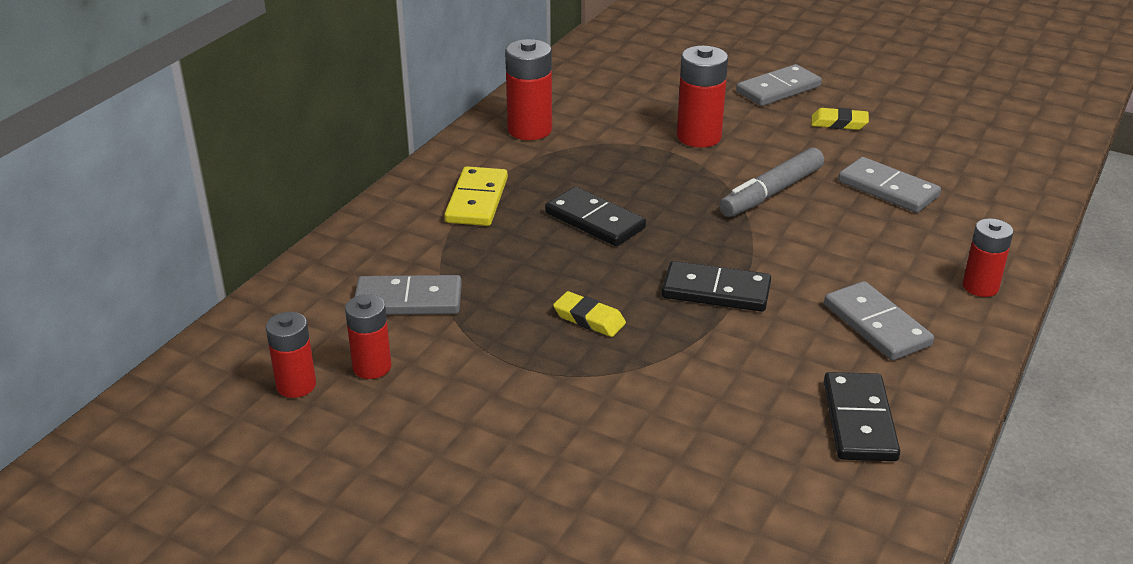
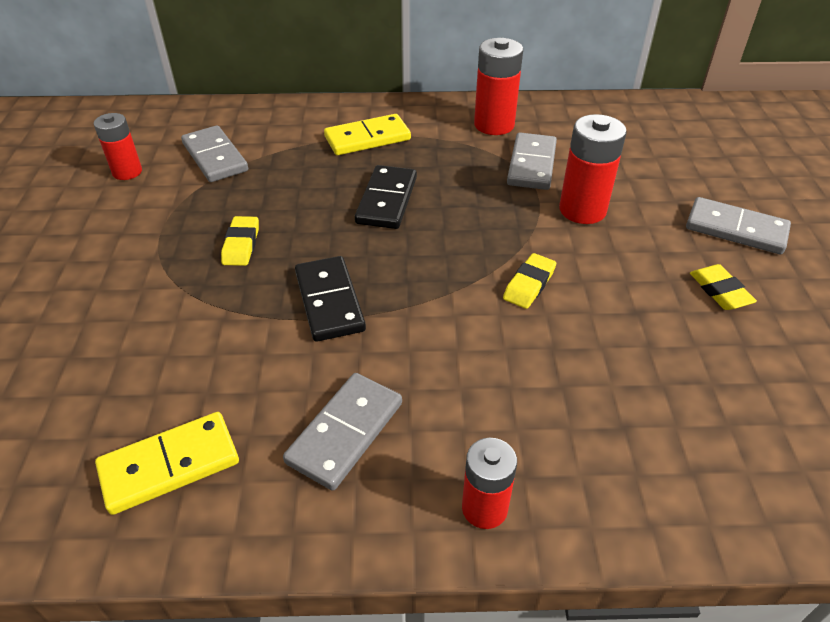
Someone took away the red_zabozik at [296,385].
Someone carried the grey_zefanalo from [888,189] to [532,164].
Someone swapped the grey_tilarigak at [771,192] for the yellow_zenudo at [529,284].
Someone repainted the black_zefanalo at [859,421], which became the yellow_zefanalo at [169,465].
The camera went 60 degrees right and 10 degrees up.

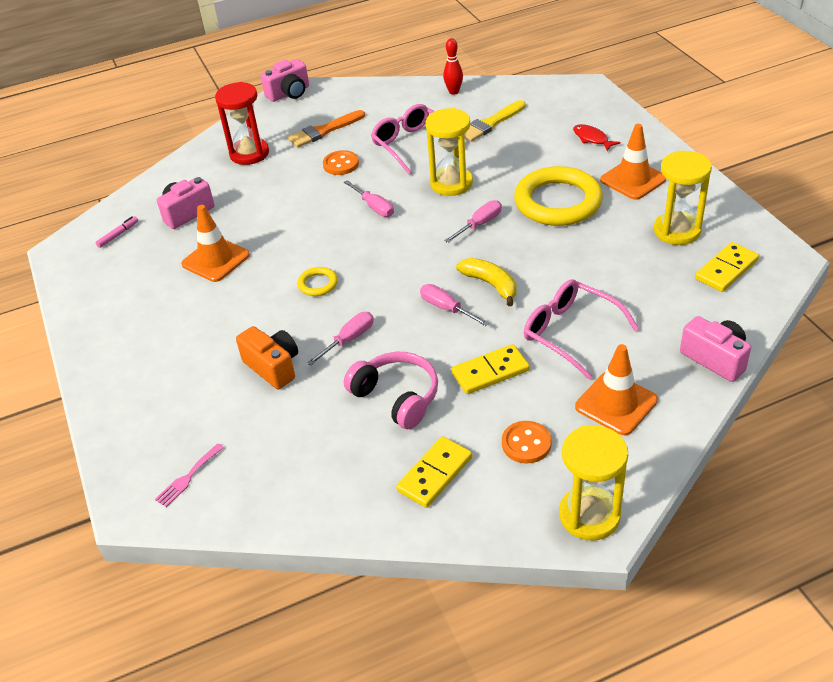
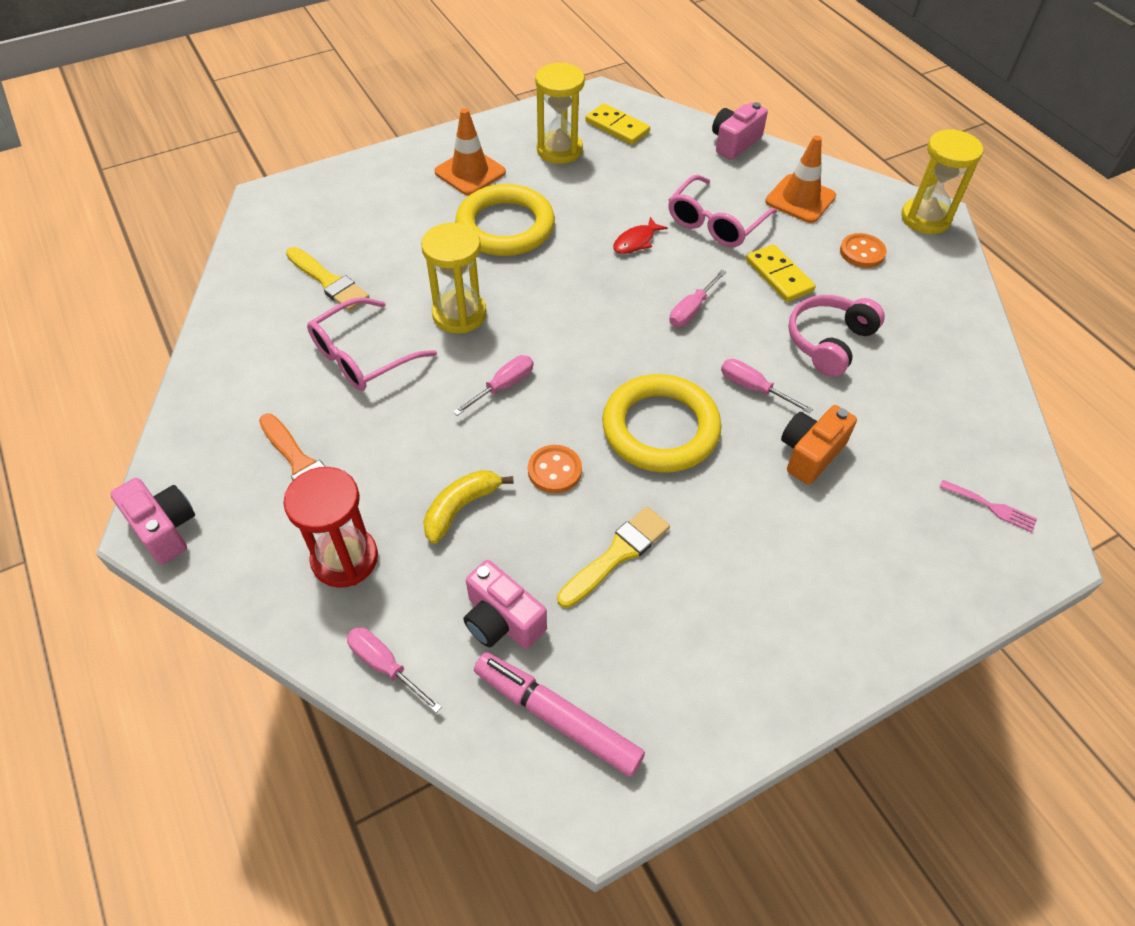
Someone took away the yellow_zefanalo at [435,474].
Someone took away the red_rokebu at [454,92].
Someone carried the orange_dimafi from [341,164] to [554,470].
Someone carried the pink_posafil from [480,224] to [384,665].
Someone carried the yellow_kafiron from [491,284] to [461,508].
Someone carried the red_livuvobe from [592,139] to [636,241].
Someone swapped the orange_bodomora at [216,260] for the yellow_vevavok at [617,554].
Someone scaled the pink_tilarigak at [118,235] by 2.23.
Someone scaled the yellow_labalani at [318,284] by 2.30.
The camera went 100 degrees left and 10 degrees up.

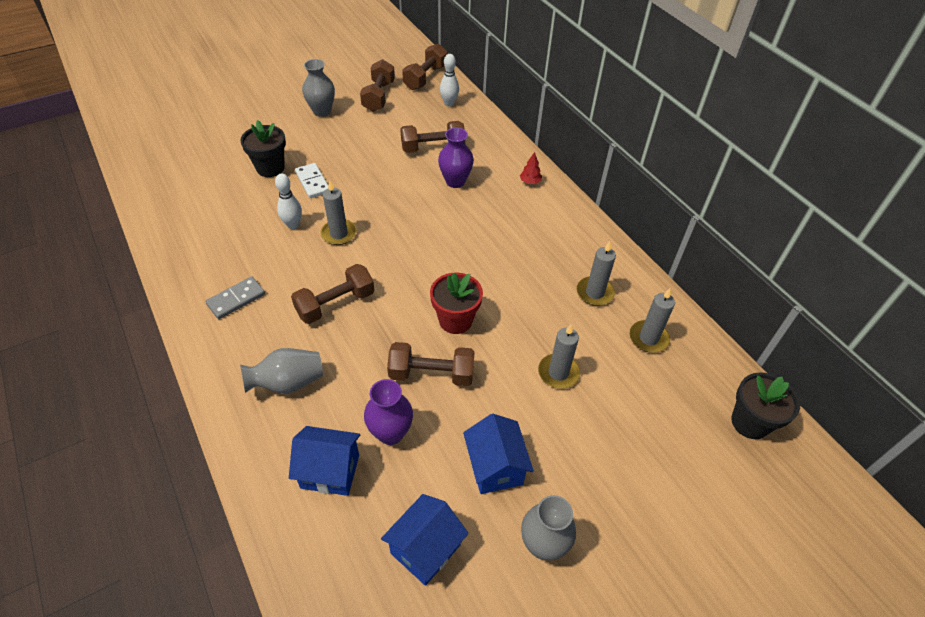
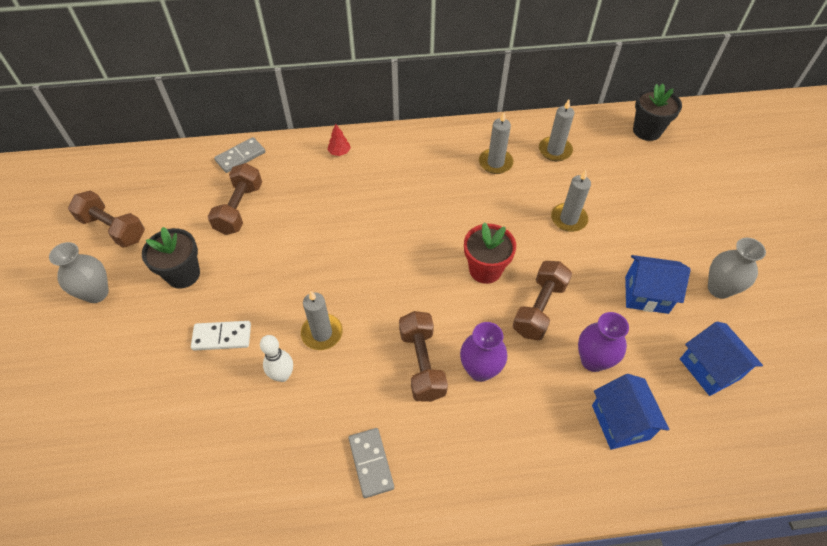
Someone took away the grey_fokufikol at [288,383].
Someone took away the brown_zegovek at [425,77].
Someone took away the white_rokebu at [449,103].
Someone put down the grey_zefanalo at [240,156].
Someone carried the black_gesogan from [270,168] to [183,274].
Someone carried the purple_fokufikol from [455,181] to [480,370].
Someone rotated the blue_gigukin at [330,471] by 45 degrees counterclockwise.
The camera went 65 degrees left and 5 degrees up.

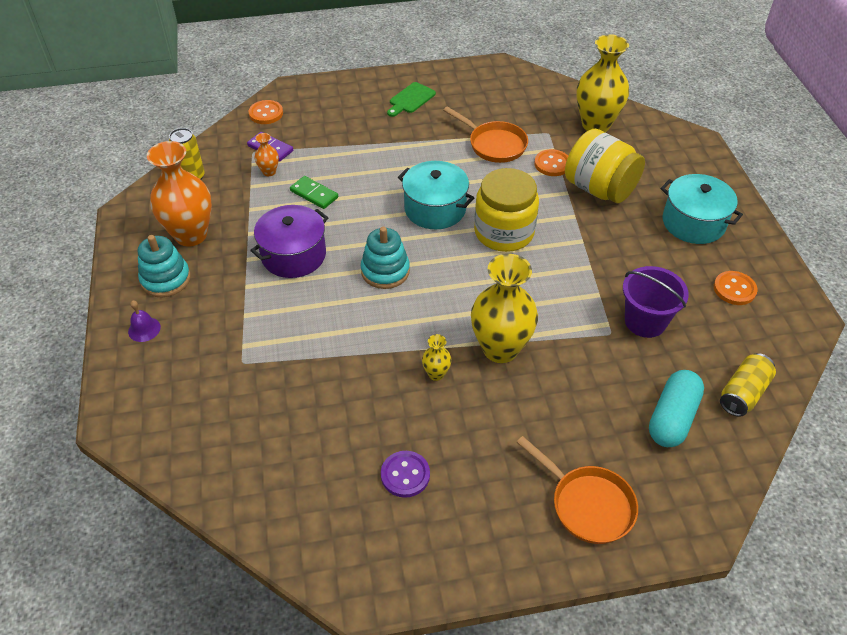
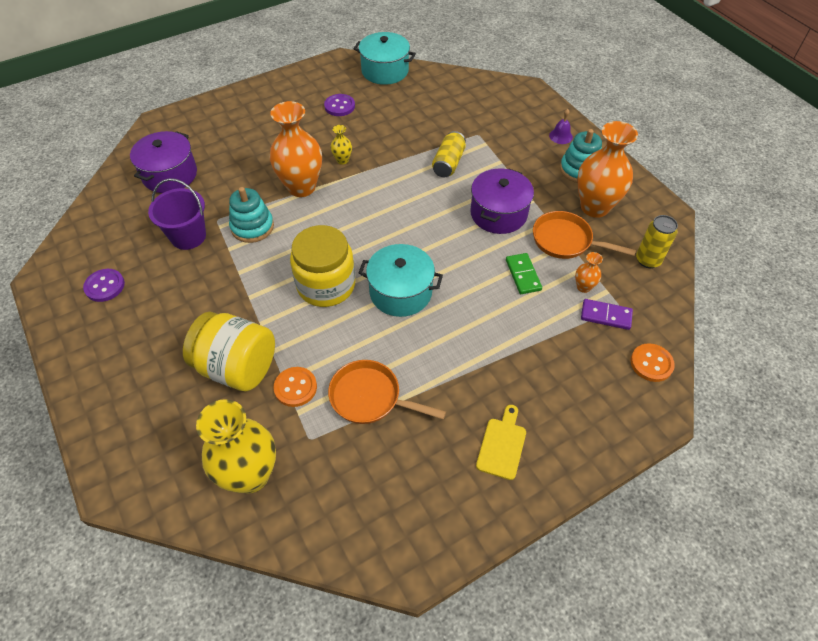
Someone carried the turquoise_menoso from [385,271] to [252,227].
Someone carried the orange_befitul from [587,504] to [565,241].
Someone carried the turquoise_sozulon from [693,223] to [385,71].
Someone carried the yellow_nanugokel from [743,393] to [448,163].
Someone swapped the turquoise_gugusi at [672,418] for the purple_sozulon at [170,175].
Someone repainted the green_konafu at [411,99], which became the yellow_konafu at [502,445].
Someone repainted the yellow_fokufikol at [500,349], which became the orange_fokufikol at [301,187].
Someone repainted the orange_dimafi at [734,289], which became the purple_dimafi at [105,286].
Someone rotated the green_zefanalo at [314,194] by 60 degrees clockwise.
The camera went 160 degrees right and 5 degrees up.

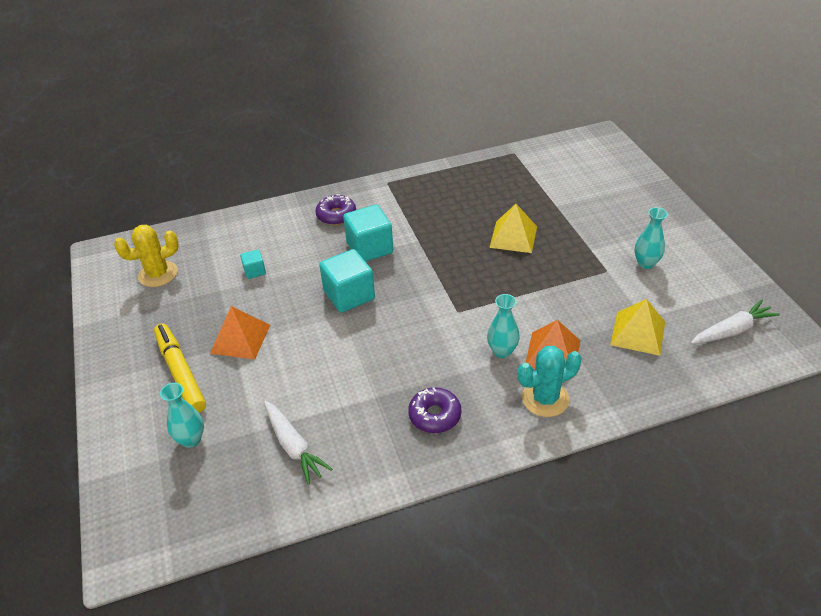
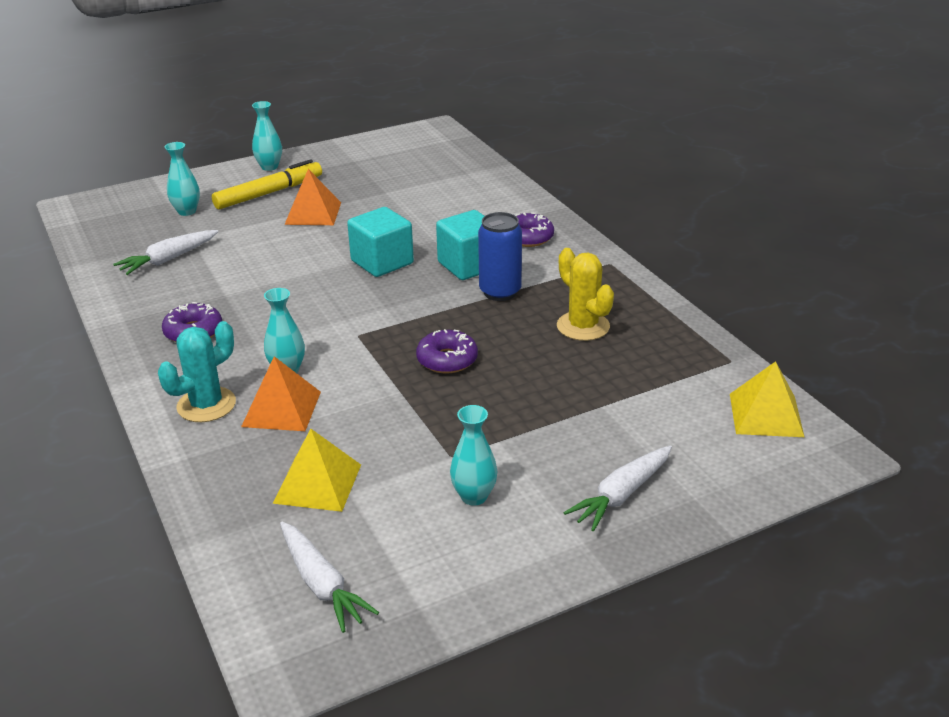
Someone took away the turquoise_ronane at [254,271].
Someone put down the turquoise_fokufikol at [269,167].
Someone put down the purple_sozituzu at [447,360].
Someone put down the blue_nanugokel at [500,292].
Someone put down the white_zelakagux at [621,495].
Someone carried the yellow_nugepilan from [158,274] to [583,326].
Someone carried the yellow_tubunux from [513,236] to [766,415].
Someone rotated the turquoise_nugepilan at [545,399] by 75 degrees clockwise.
The camera went 80 degrees right and 10 degrees down.

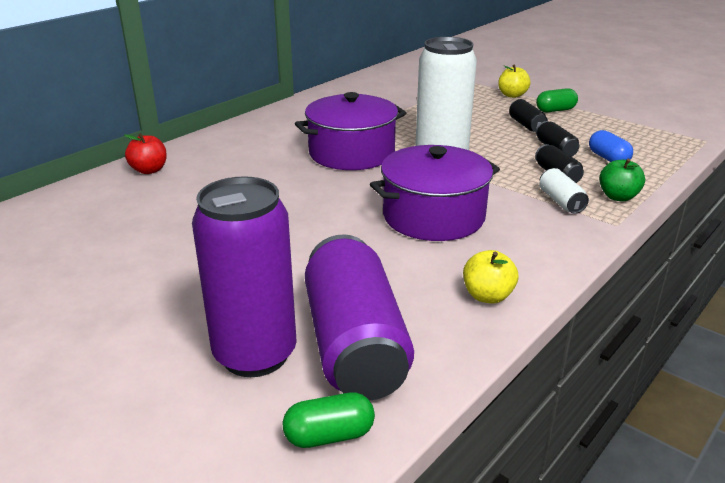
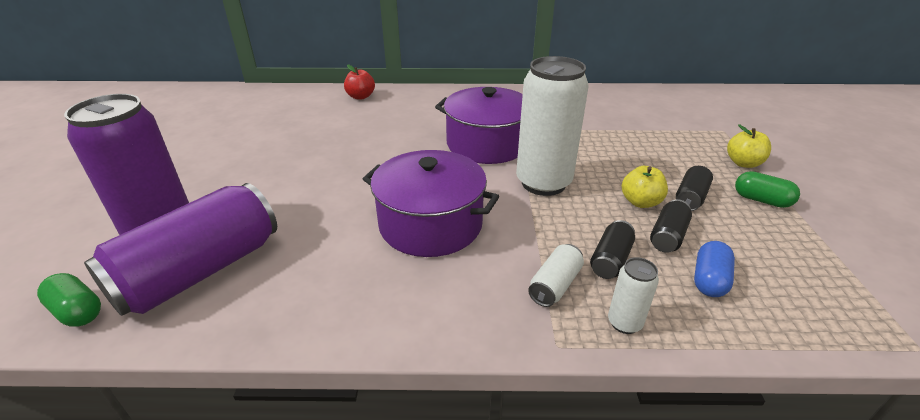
Someone carried the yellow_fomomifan from [487,296] to [640,202].
Someone swapped the green_fomomifan at [618,197] for the white_nanugokel at [624,323].
The camera went 50 degrees right and 5 degrees up.

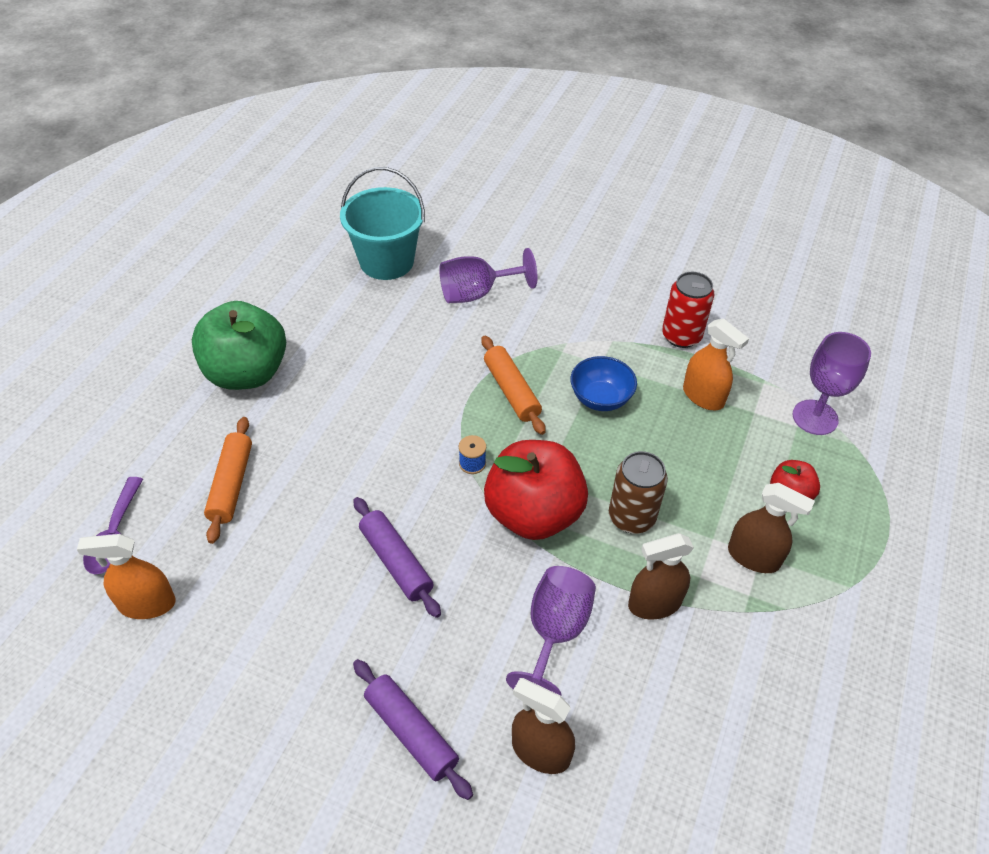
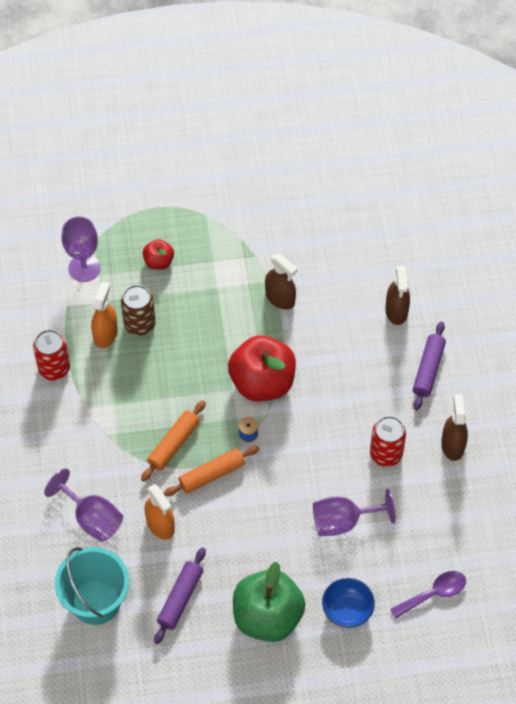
Someone put down the red_nanugokel at [386,454].
Someone carried the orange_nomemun from [147,604] to [160,525].
Someone carried the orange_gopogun from [231,485] to [212,474].
Someone carried the purple_gopogun from [396,562] to [180,598].
Someone carried the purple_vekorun from [554,632] to [343,521].
Someone carried the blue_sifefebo from [600,398] to [347,610].
Someone carried the brown_nanugokel from [631,517] to [139,324].
Someone carried the brown_nomemun from [753,557] to [452,445].
The camera went 120 degrees left and 10 degrees up.

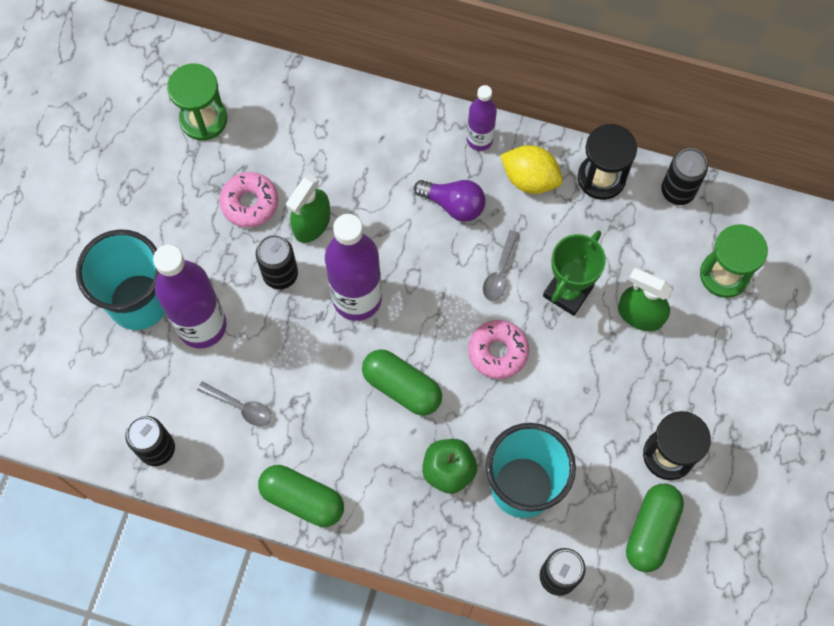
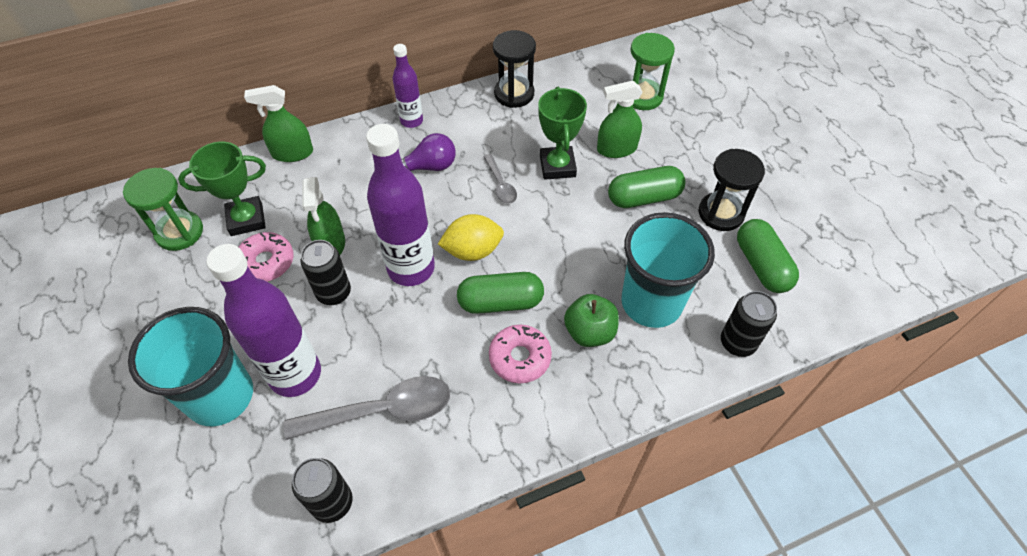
Someone took away the black_nanugokel at [677,191].
Someone put down the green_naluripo at [246,219].
Someone put down the green_nomemun at [292,153].
Someone carried the green_gugusi from [302,499] to [644,197].
Someone carried the pink_sozituzu from [498,352] to [520,358].
Someone carried the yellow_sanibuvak from [530,178] to [472,251].
Someone scaled the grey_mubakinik at [240,406] by 1.88.
The camera went 40 degrees left and 15 degrees down.

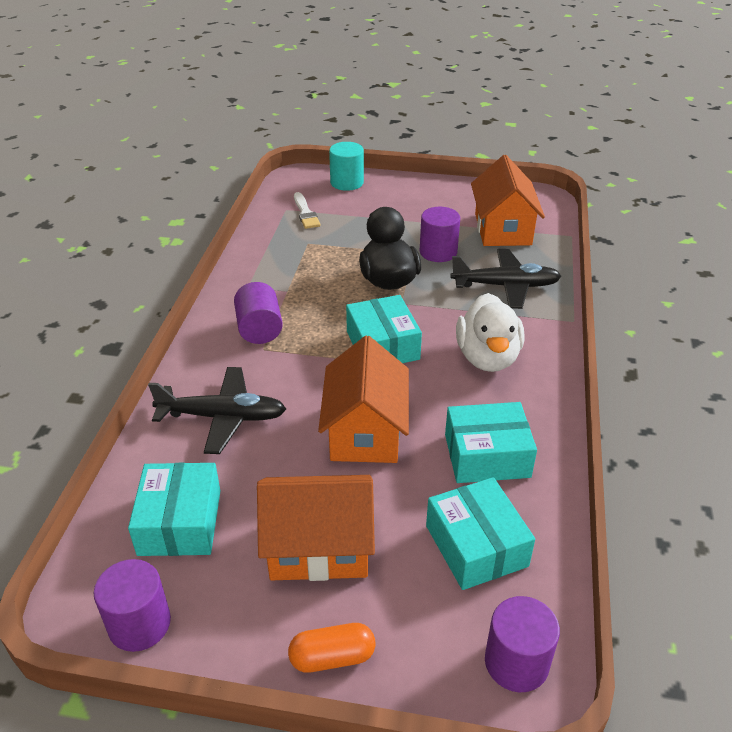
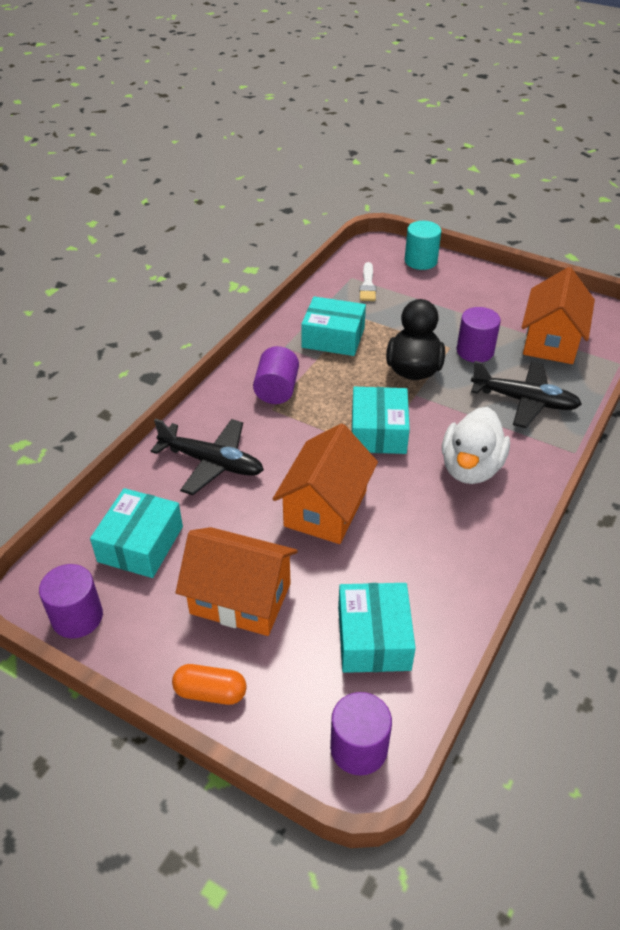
Someone carried the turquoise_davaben from [487,456] to [333,337].
The camera went 20 degrees right and 5 degrees up.

